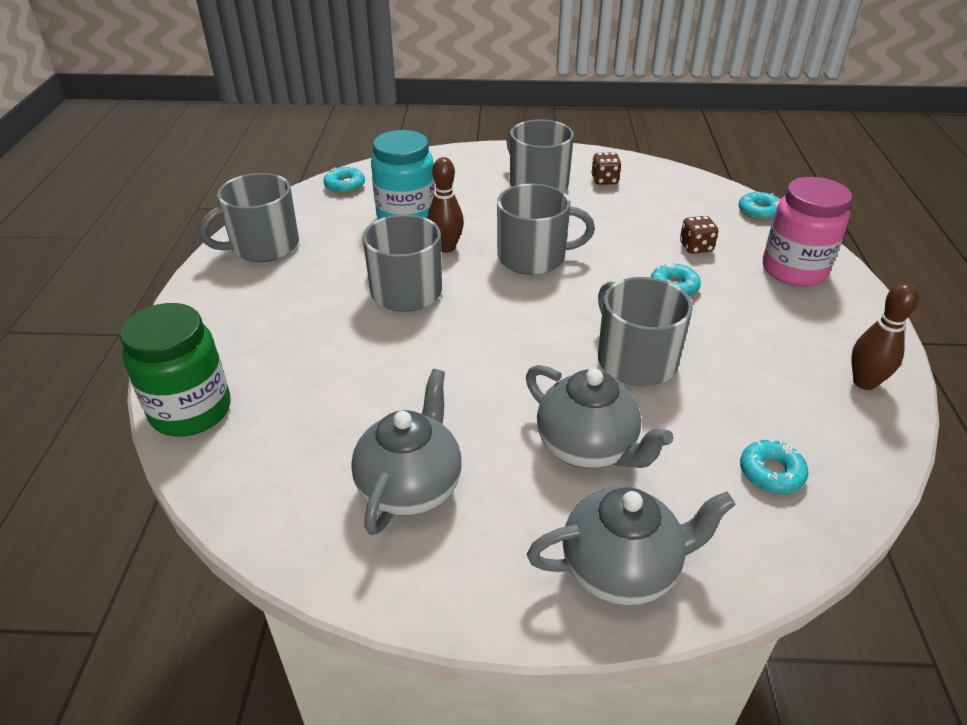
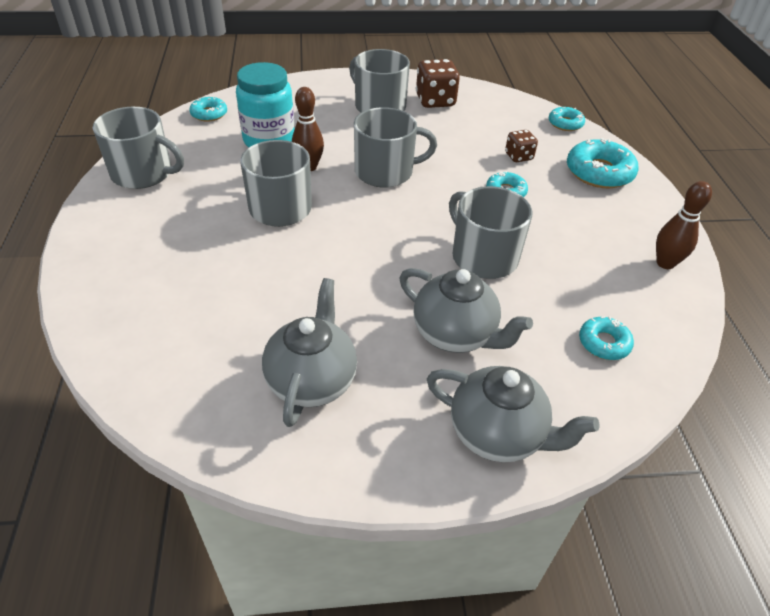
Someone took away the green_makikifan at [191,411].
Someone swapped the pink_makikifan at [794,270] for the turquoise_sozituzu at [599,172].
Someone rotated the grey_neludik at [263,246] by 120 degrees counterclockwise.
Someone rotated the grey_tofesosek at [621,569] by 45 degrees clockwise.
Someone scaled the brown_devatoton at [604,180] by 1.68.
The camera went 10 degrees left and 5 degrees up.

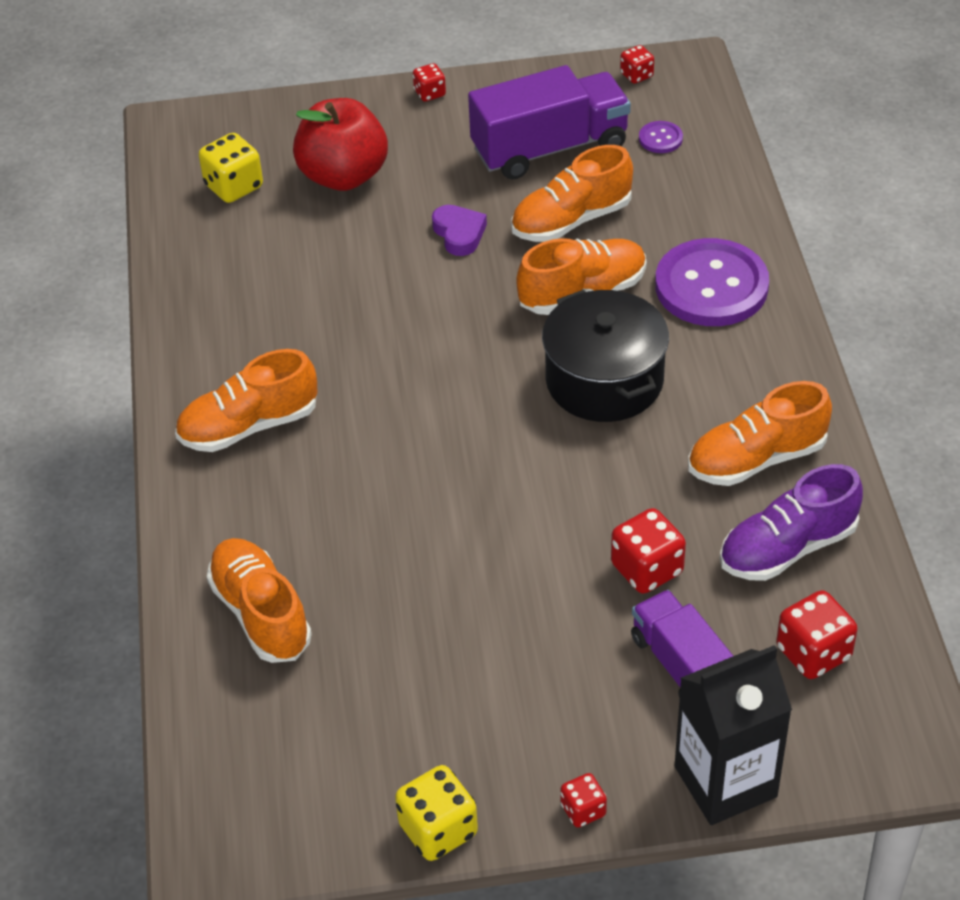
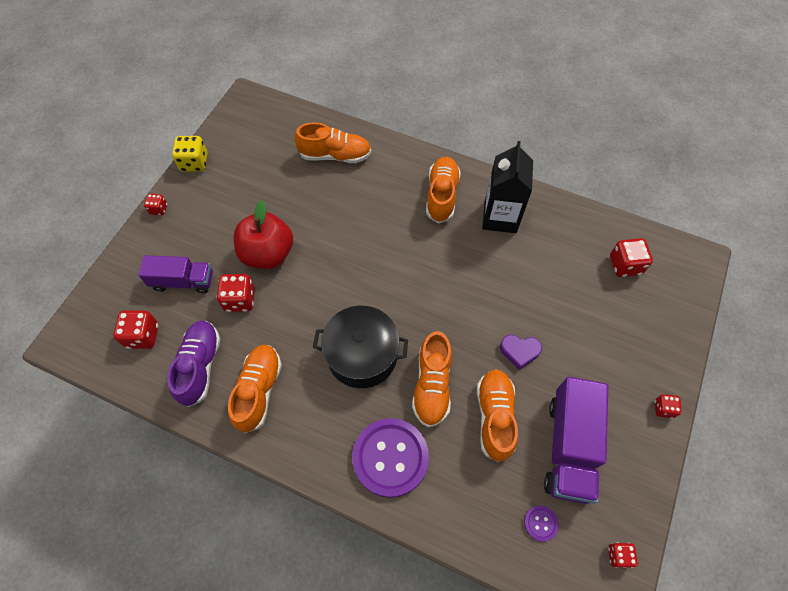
Someone carried the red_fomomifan from [343,176] to [268,254].
Someone carried the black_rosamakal from [725,781] to [500,217].
Someone repainted the yellow_devatoton at [234,186], which became the red_devatoton at [625,265].
The camera went 120 degrees right and 15 degrees up.

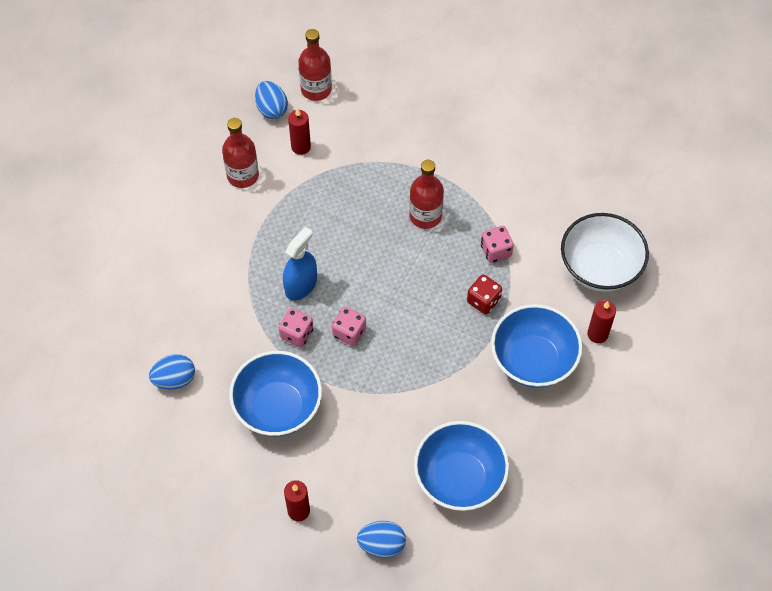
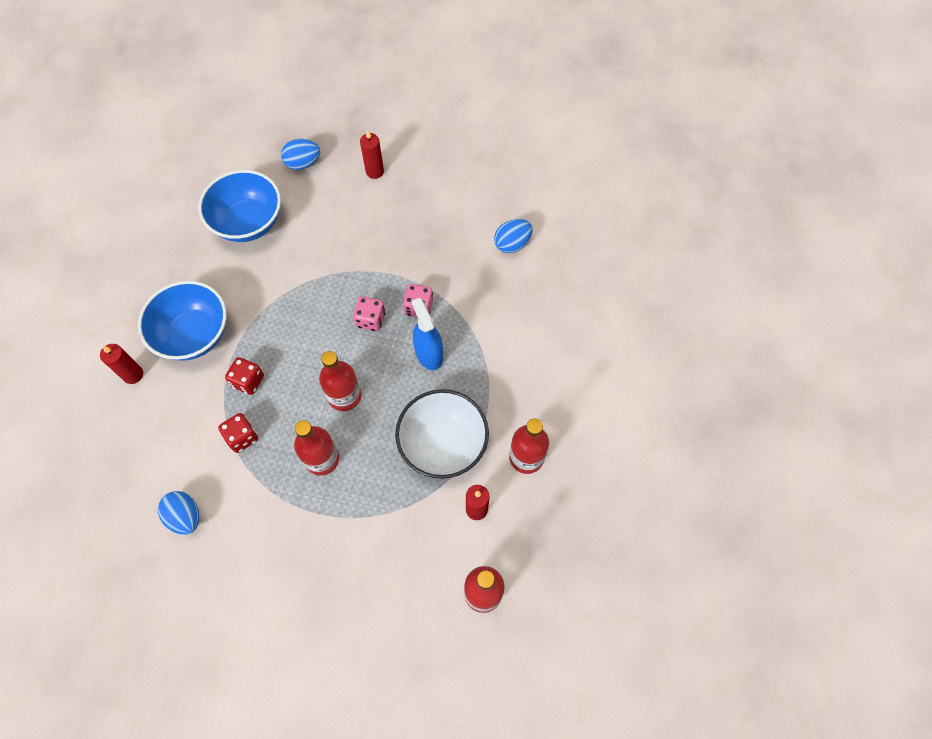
Someone took away the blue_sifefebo at [278,407].
Someone put down the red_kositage at [344,396].
Someone carried the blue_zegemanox from [272,109] to [185,516].
Someone carried the white_sifefebo from [599,268] to [443,444].
Someone repainted the pink_devatoton at [496,251], which became the red_devatoton at [242,437].
Someone rotated the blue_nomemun at [301,285] by 135 degrees clockwise.
The camera went 165 degrees right and 5 degrees up.

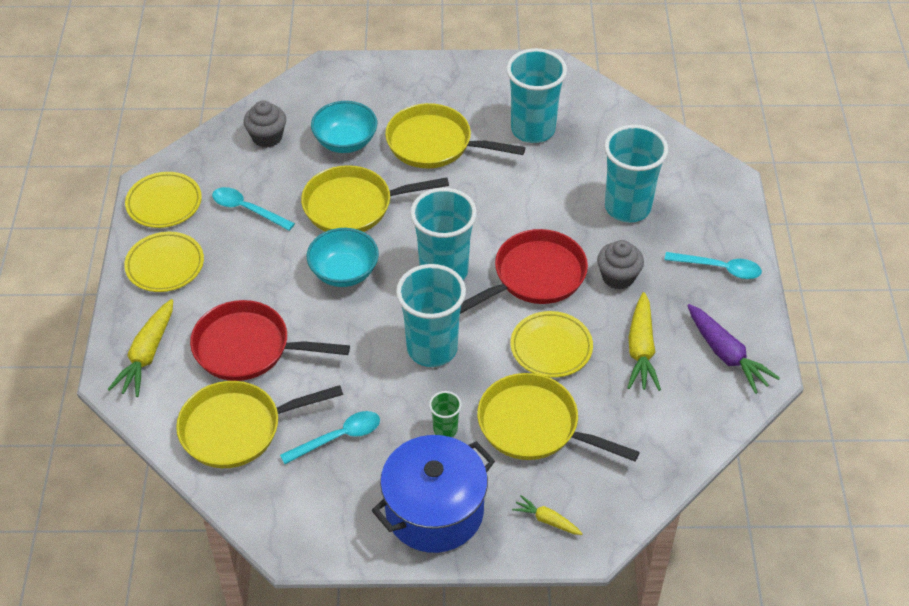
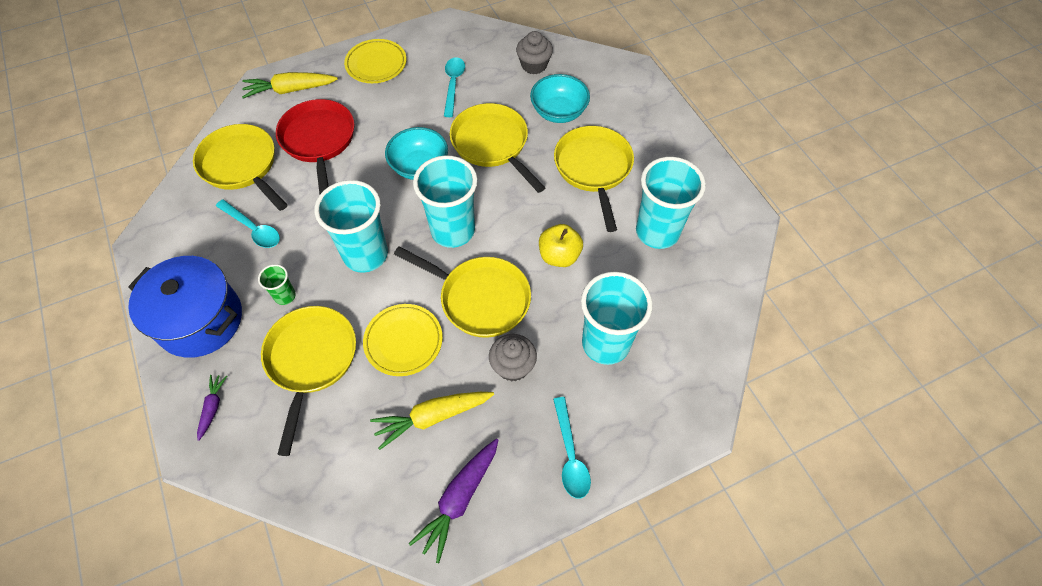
Someone took away the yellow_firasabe at [164,203].
Someone put down the yellow_fomomifan at [559,256].
Someone repainted the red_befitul at [534,276], which became the yellow_befitul at [479,298].
Someone repainted the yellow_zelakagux at [547,520], which became the purple_zelakagux at [213,407].
The camera went 65 degrees right and 10 degrees up.

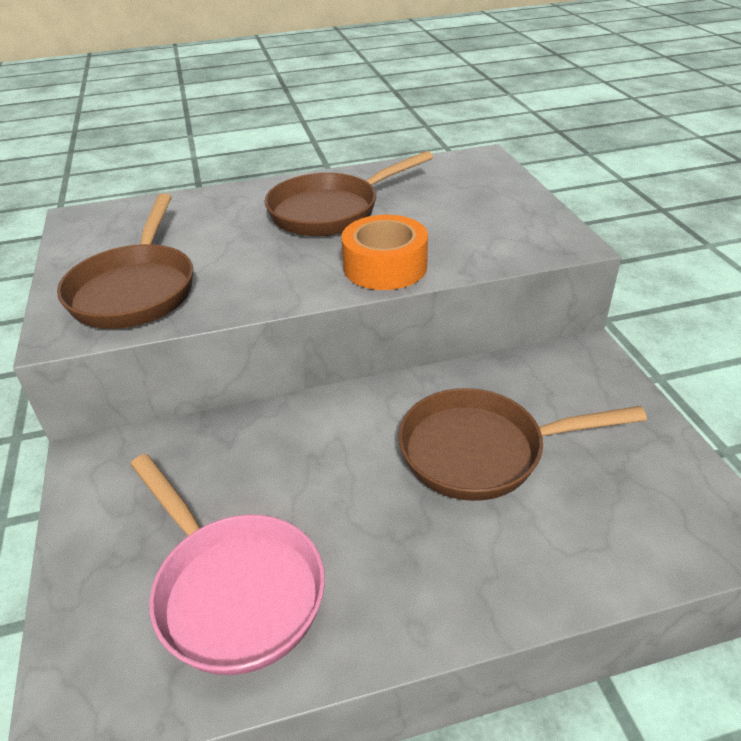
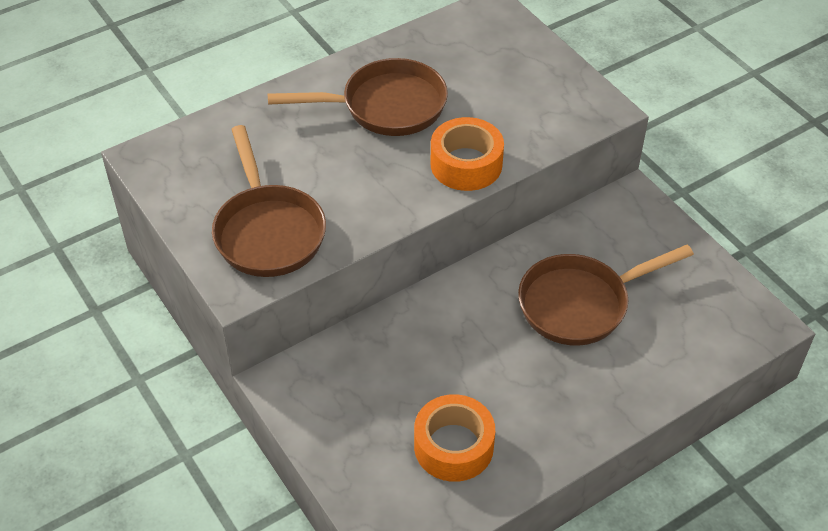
Someone swapped the pink_befitul at [234,589] for the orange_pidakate at [453,446].
Someone rotated the brown_befitul at [331,211] by 135 degrees counterclockwise.
The camera went 20 degrees left and 10 degrees up.

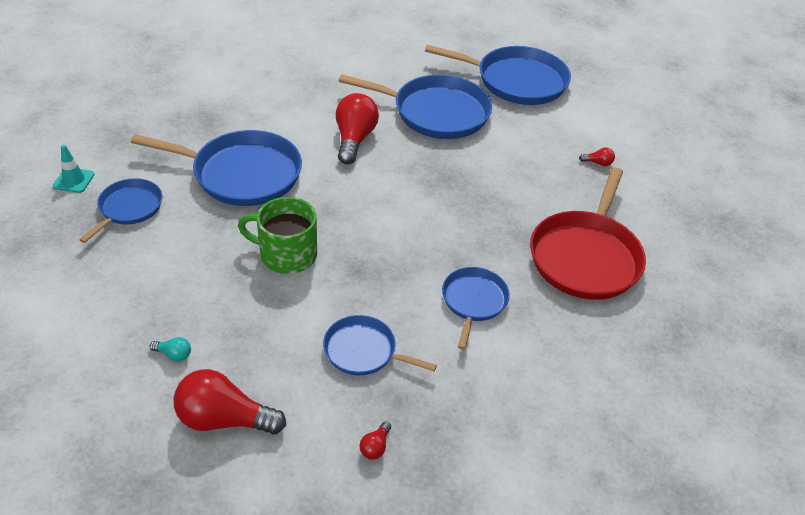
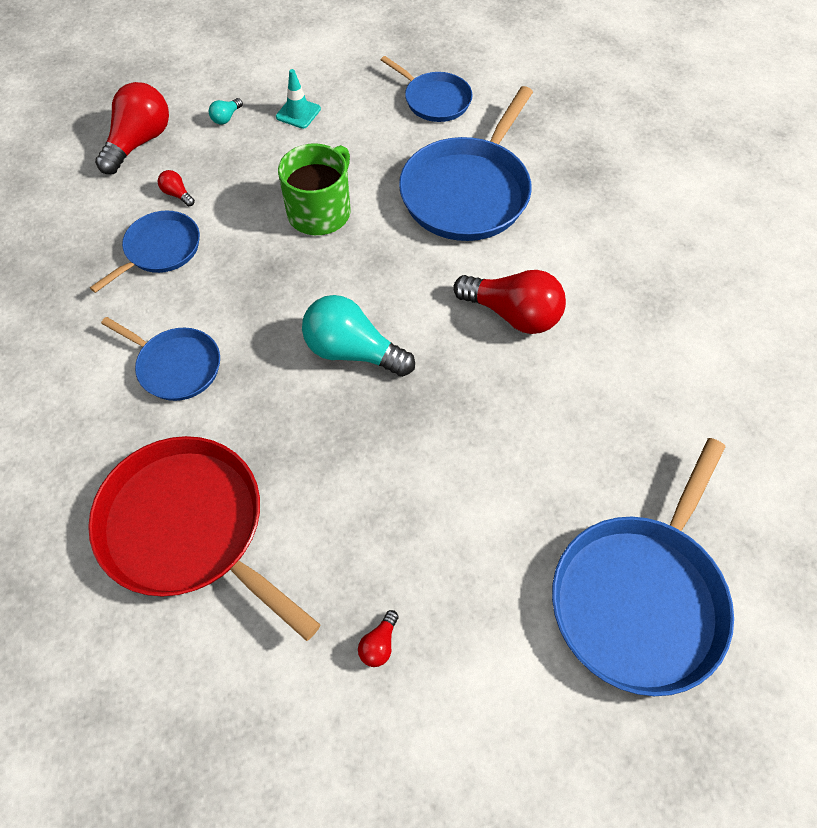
Someone took away the blue_befitul at [436,112].
Someone put down the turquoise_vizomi at [352,351].
Someone carried the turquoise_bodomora from [74,180] to [298,113].
Someone carried the red_vizomi from [375,447] to [177,194].
The camera went 110 degrees right and 15 degrees up.

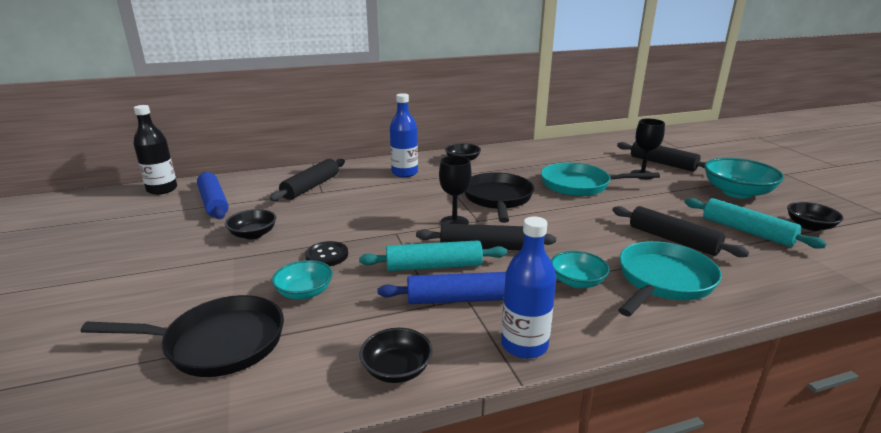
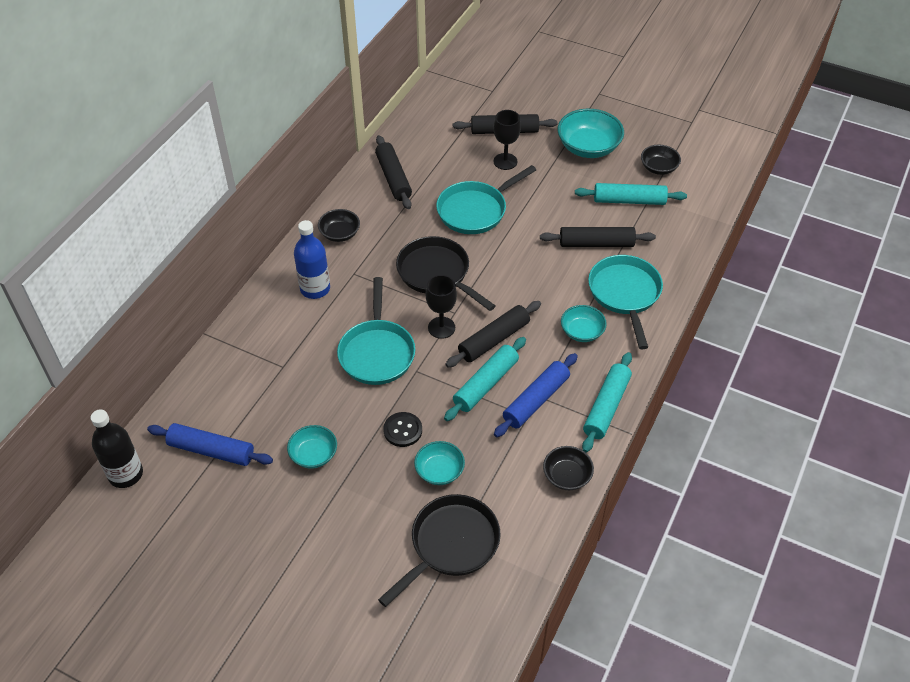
Someone put down the turquoise_befitul at [377,352].
Someone carried the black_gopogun from [311,187] to [393,178].
Someone swapped the blue_kositage at [524,345] for the turquoise_gopogun at [606,407].
Someone repainted the black_sifefebo at [253,234], which became the turquoise_sifefebo at [313,455].
The camera went 45 degrees left and 25 degrees up.

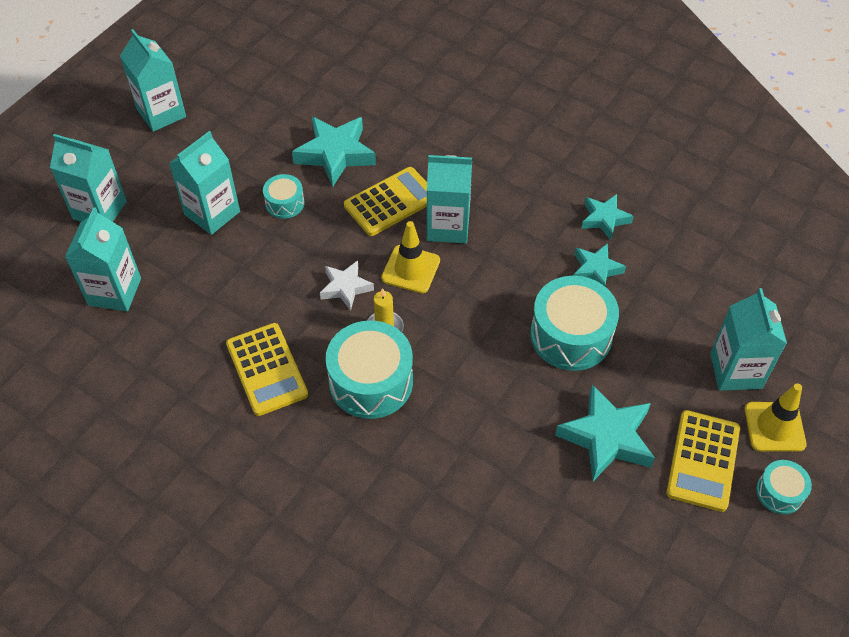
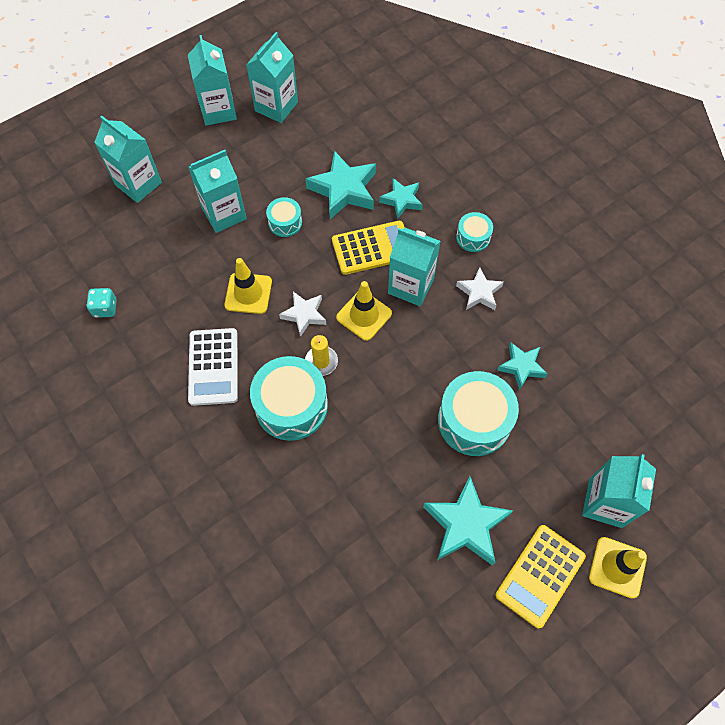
Someone put down the turquoise_devatoton at [105,308].
Someone put down the yellow_bodomora at [248,293].
Someone put down the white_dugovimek at [479,292].
Someone carried the turquoise_rosamakal from [114,292] to [276,106].
Someone carried the turquoise_dugovimek from [604,219] to [401,200].
Someone carried the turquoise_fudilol from [779,492] to [473,237].
Someone repainted the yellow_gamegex at [266,369], which became the white_gamegex at [213,367].
The camera went 20 degrees right and 10 degrees up.

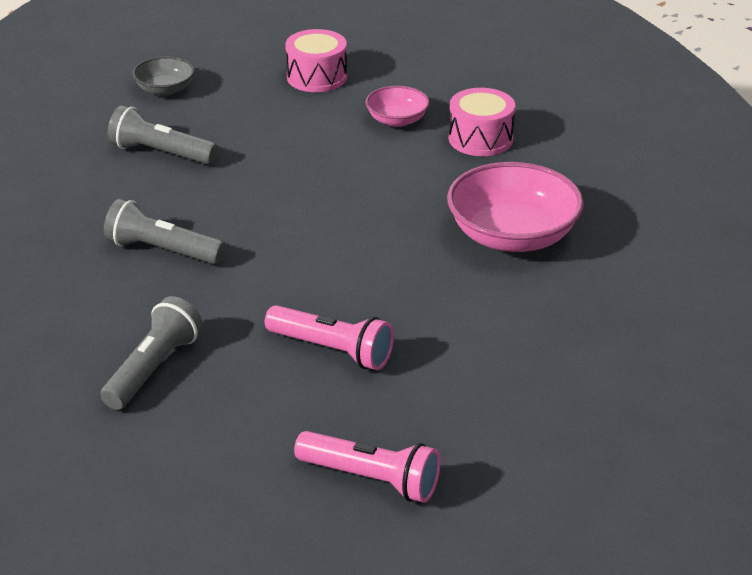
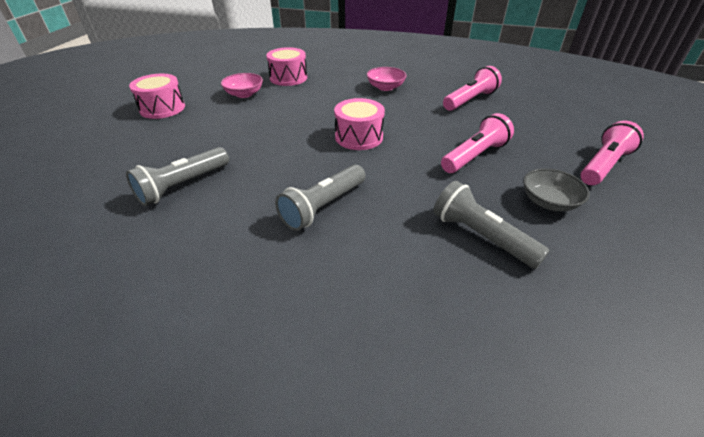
Someone put down the pink_fudilol at [359,137].
Someone put down the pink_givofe at [470,100].
Someone carried the grey_sifefebo from [165,89] to [548,202].
Someone scaled the pink_sifefebo at [512,236] by 0.53.
The camera went 70 degrees left and 5 degrees up.

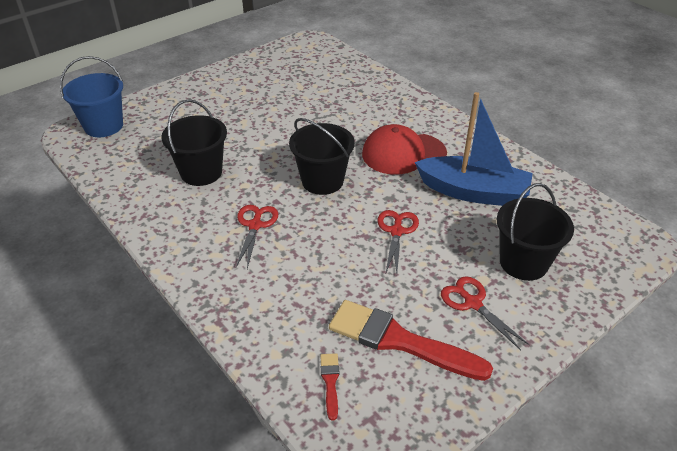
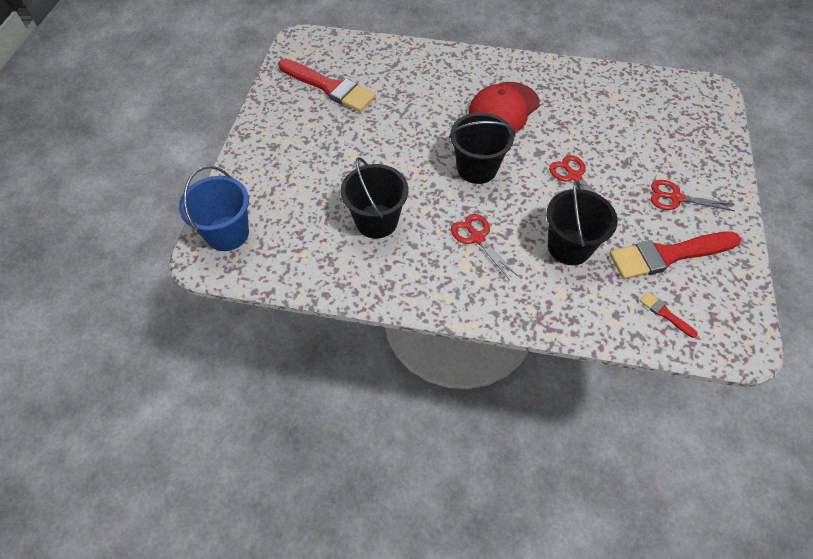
Someone took away the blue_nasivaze at [473,192].
Someone put down the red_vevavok at [329,87].
Someone carried the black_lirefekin from [523,262] to [569,247].
The camera went 40 degrees left and 15 degrees up.

